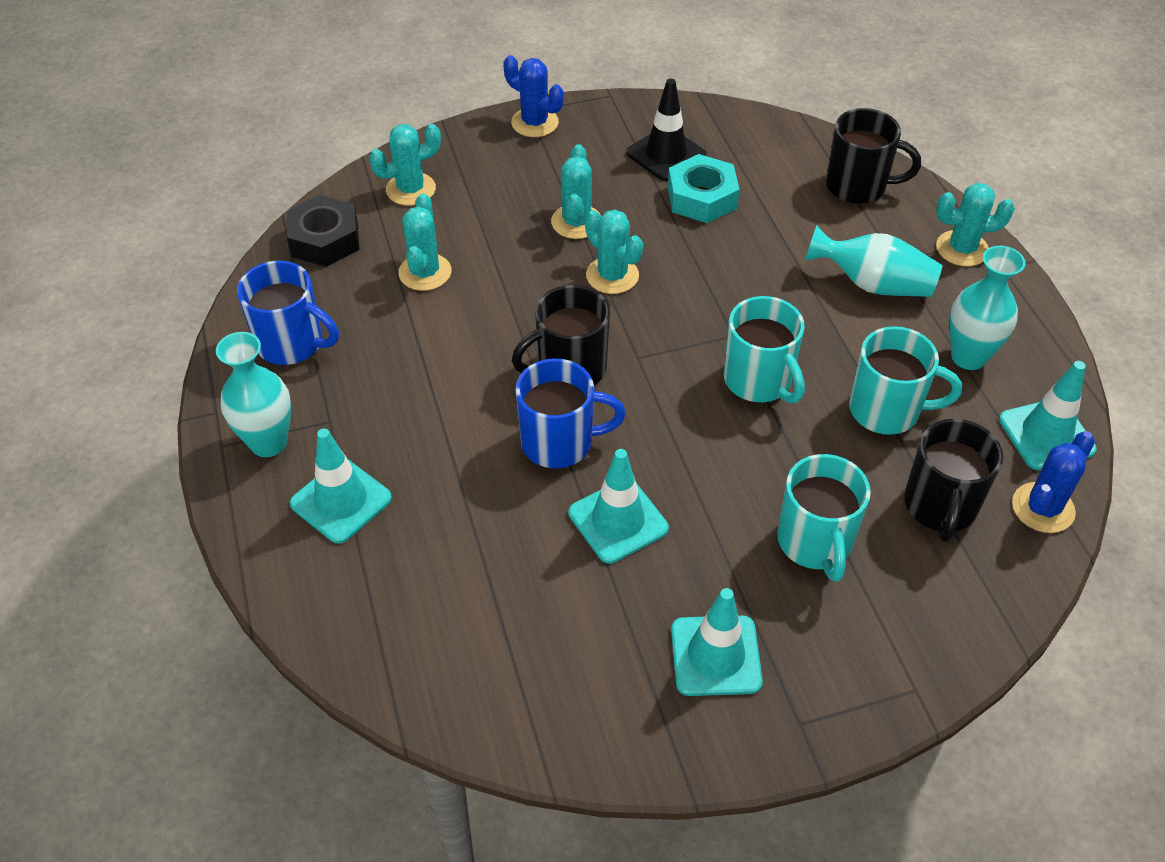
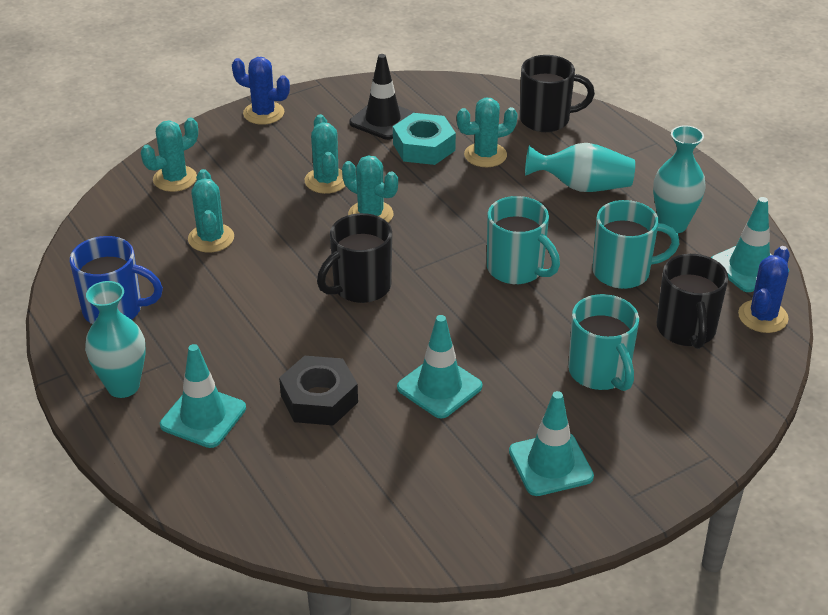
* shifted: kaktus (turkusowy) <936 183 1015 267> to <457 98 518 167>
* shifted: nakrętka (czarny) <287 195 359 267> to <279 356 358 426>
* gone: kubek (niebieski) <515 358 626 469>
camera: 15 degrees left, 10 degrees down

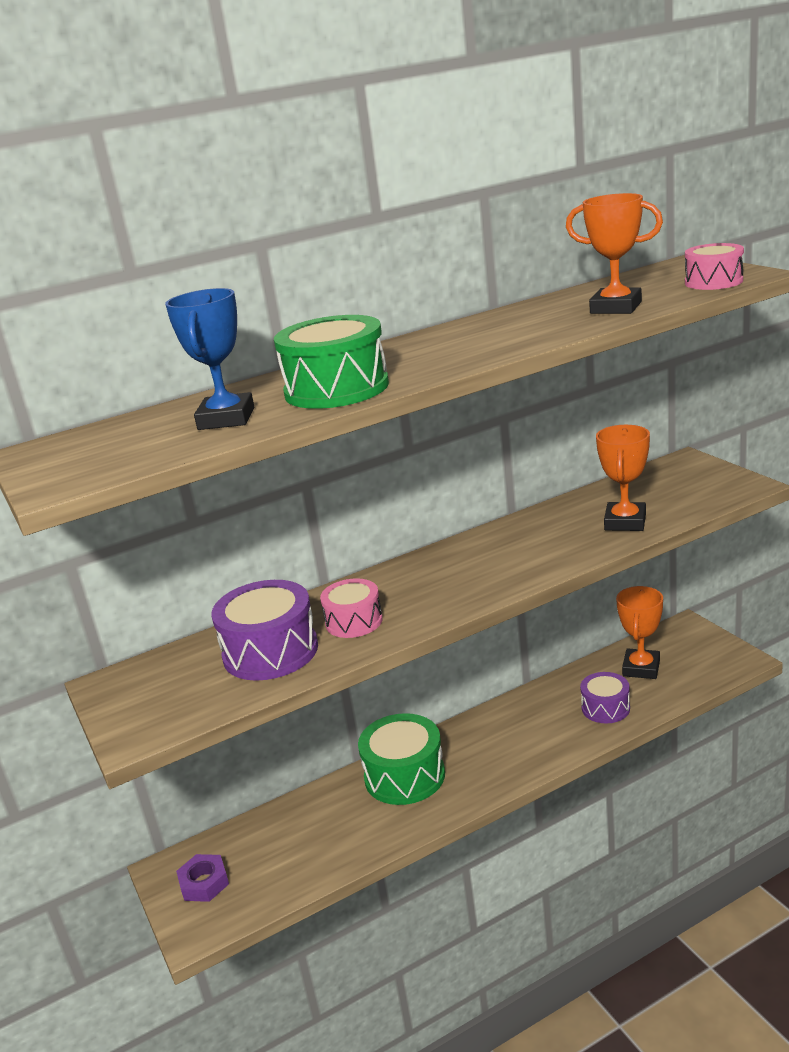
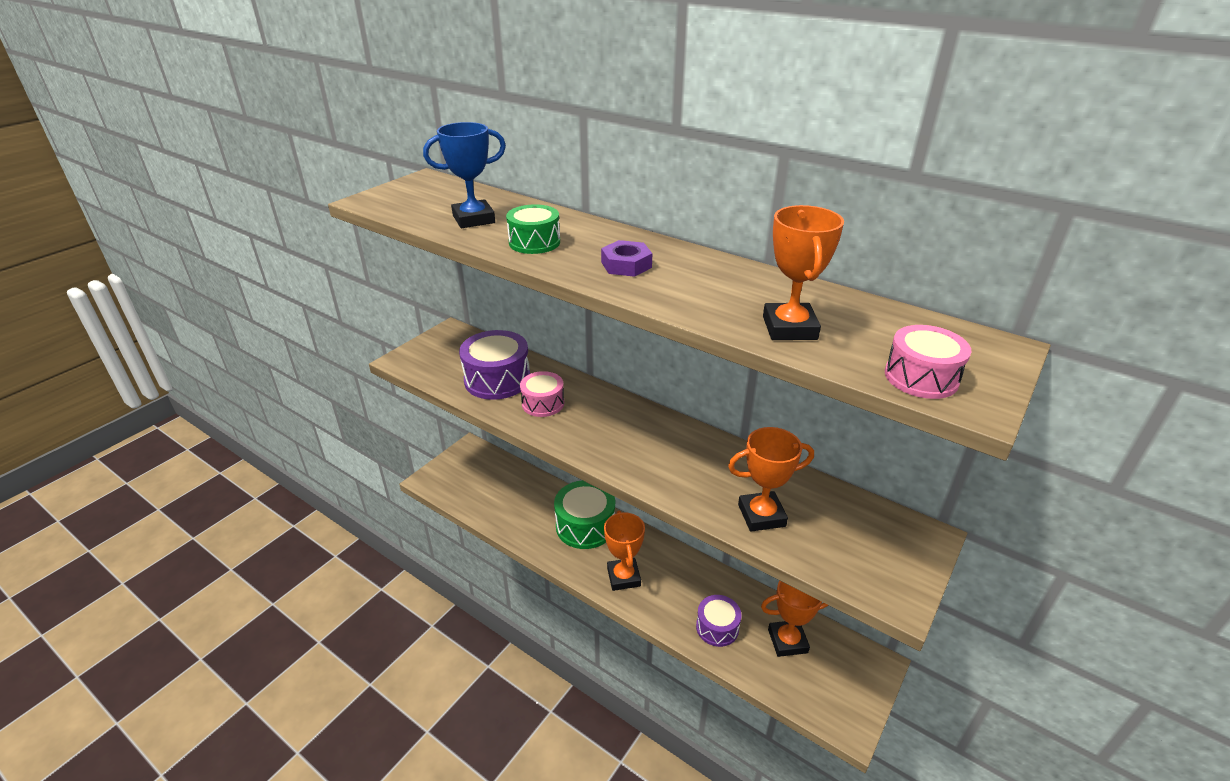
* scaled: bęben (zielony) <274 315 389 409> = <506 204 560 254> x0.62
* shifted: nakrętka (fioletowy) <176 854 229 902> to <601 240 652 277>
* new: puchar (pomarańczowy) <604 510 645 591>
camera: 60 degrees right, 10 degrees up

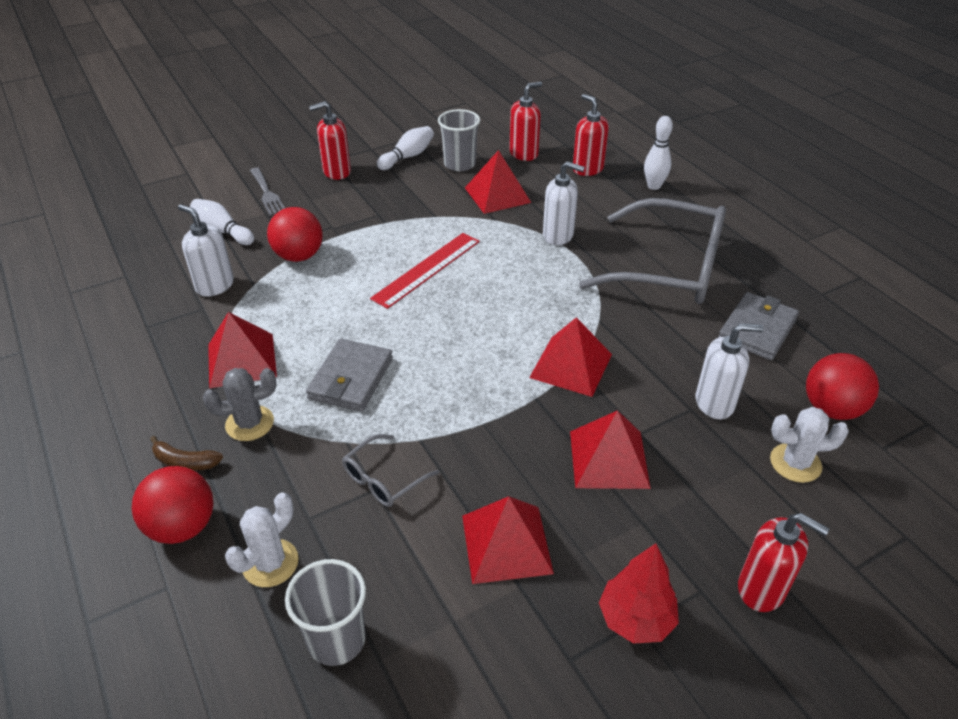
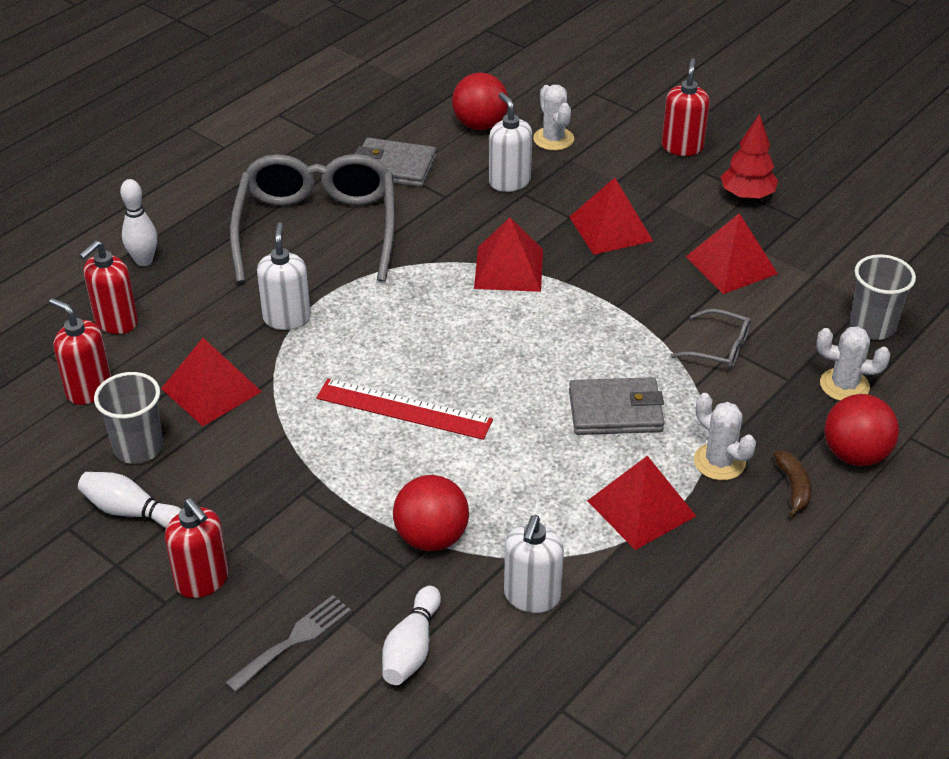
* repainted: kaktus (szary) <203 368 277 441> to kaktus (biały) <694 393 756 480>
camera: 110 degrees left, 0 degrees up

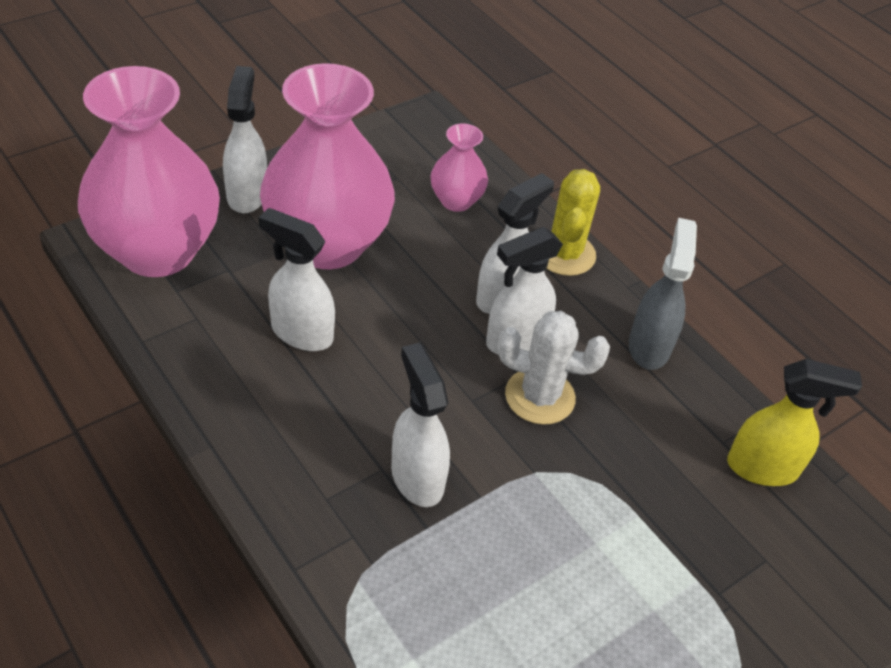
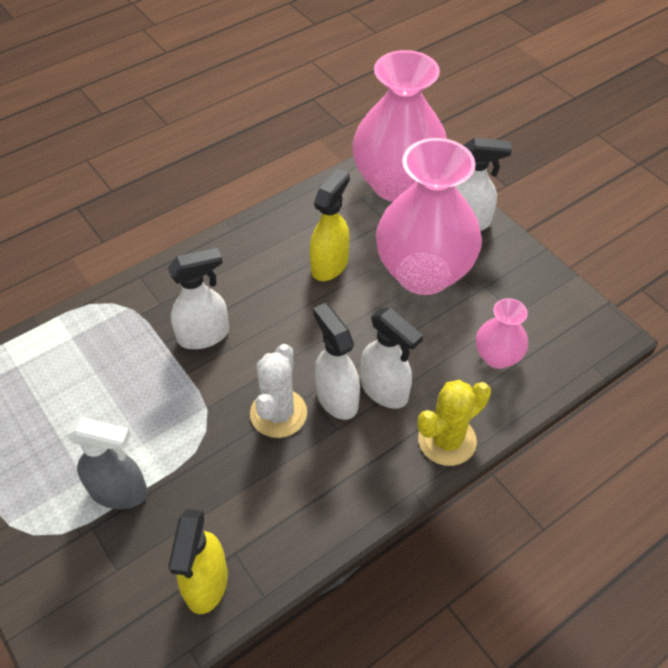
* rotated: kaktus (żółty) <546 169 600 276> = <418 380 491 466> 45 degrees counterclockwise
* repainted: spryskiwacz (biały) <258 208 335 351> to spryskiwacz (żółty) <310 168 350 281>
* shifted: spryskiwacz (szary) <629 218 697 370> to <66 417 148 509>
camera: 95 degrees right, 5 degrees up

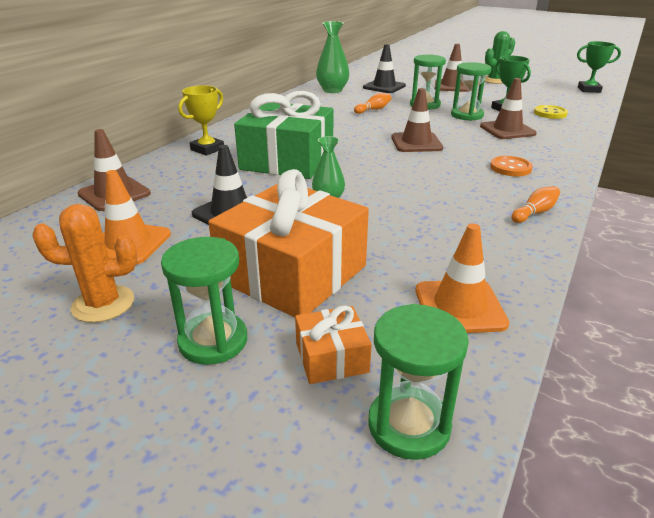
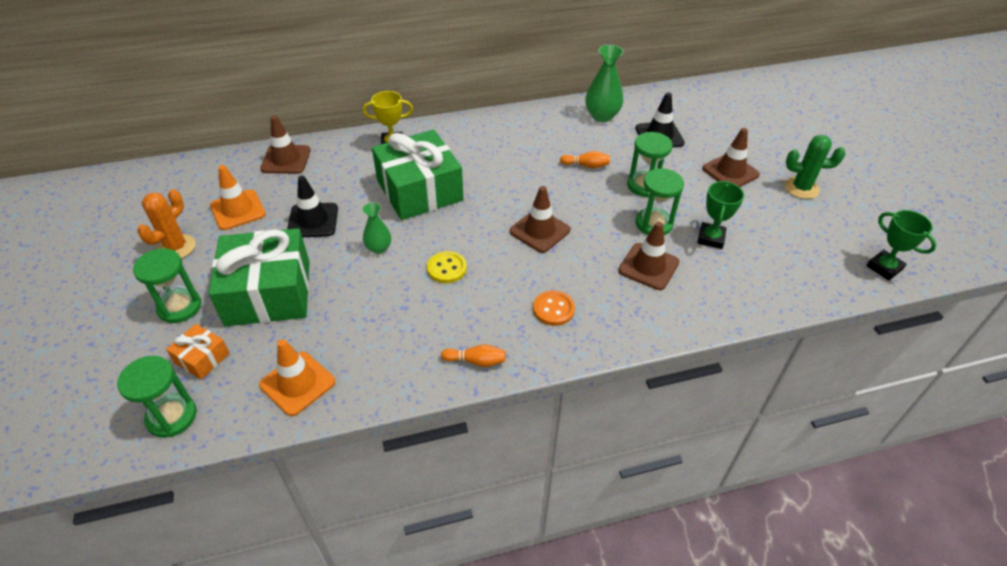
* shifted: guzik (żółty) <534 105 568 119> to <427 251 467 283>
* repainted: prezent (pomarańczowy) <208 169 369 317> to prezent (zielony) <209 228 309 327>
* rotated: kaktus (pomarańczowy) <32 204 137 323> = <137 189 196 259> 75 degrees clockwise
camera: 45 degrees right, 15 degrees up

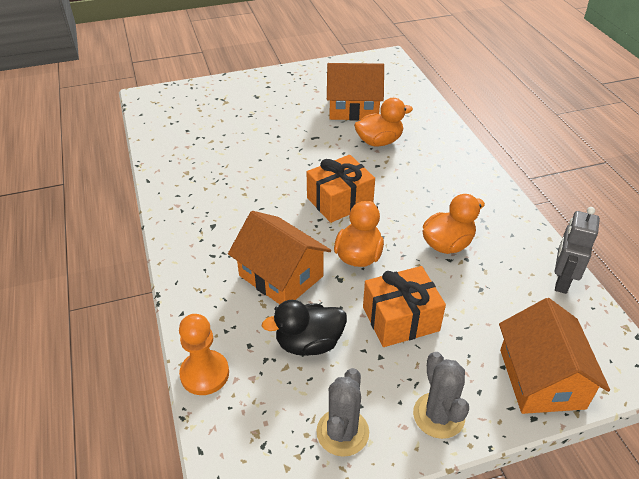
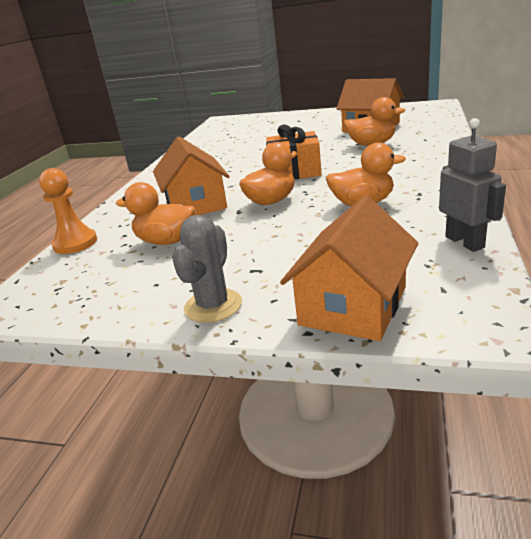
* rotated: robot (szary) <555 207 600 294> = <439 118 506 252> 105 degrees clockwise
* gone: prezent (pomarańczowy) <363 266 446 347>
* repainted: kaczka (czarny) <262 300 347 356> to kaczka (pomarańczowy) <116 182 196 245>
* gone: kaktus (szary) <316 368 369 457>
camera: 35 degrees right, 15 degrees down

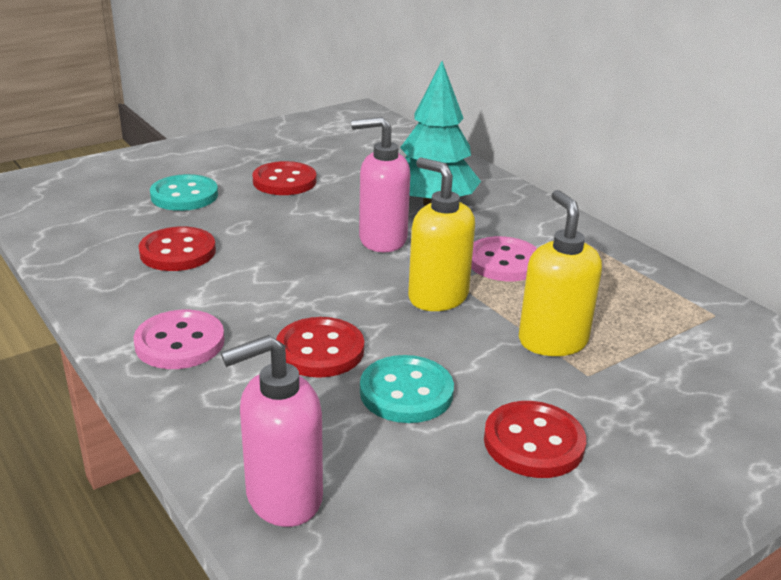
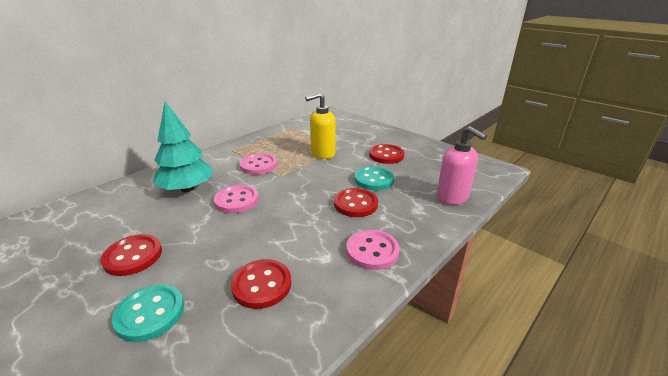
* swapped: dozownik mydła (różowy) <351 117 410 252> to guzik (różowy) <214 185 259 213>
* gone: dozownik mydła (żółty) <408 158 475 311>
camera: 100 degrees left, 0 degrees up

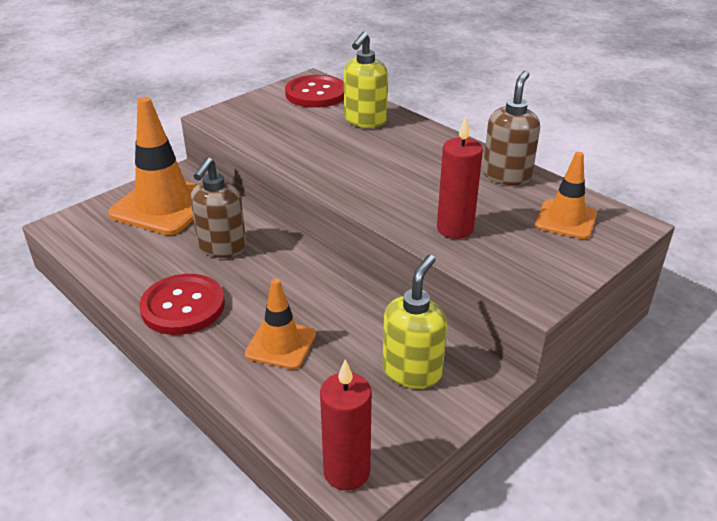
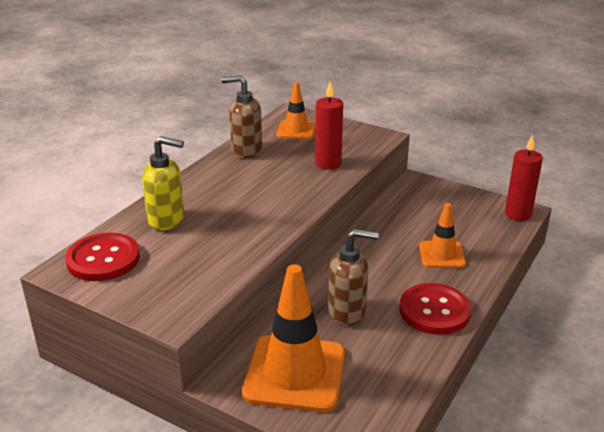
* gone: dozownik mydła (żółty) <383 255 447 389>
camera: 105 degrees left, 5 degrees down

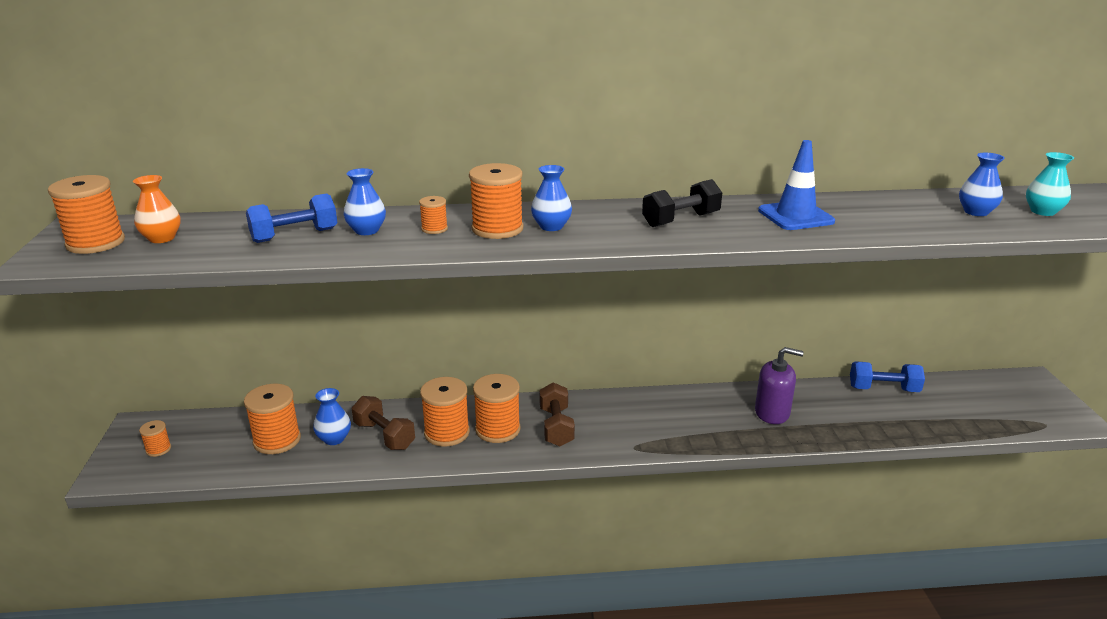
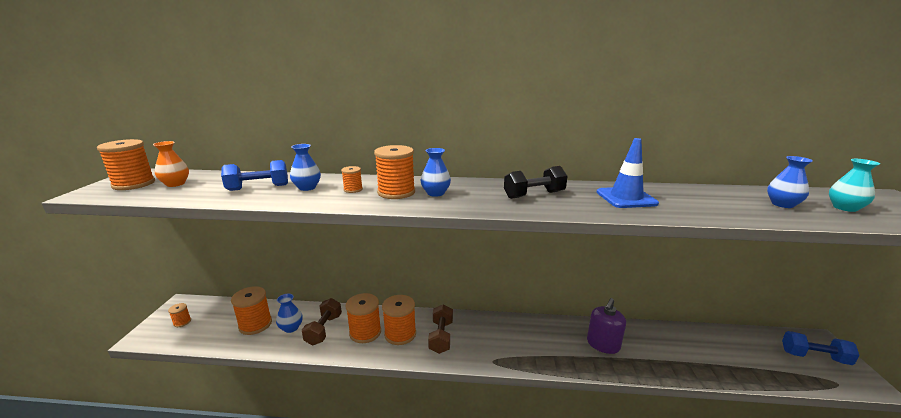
* rotated: dozownik mydła (fioletowy) <755 347 804 424> = <587 298 626 354> 105 degrees clockwise
* shifted: hantel (niebieski) <850 361 925 392> to <782 331 860 365>
* rotated: hantel (brązowy) <352 396 415 450> = <302 298 342 346> 45 degrees clockwise
camera: 10 degrees right, 5 degrees down

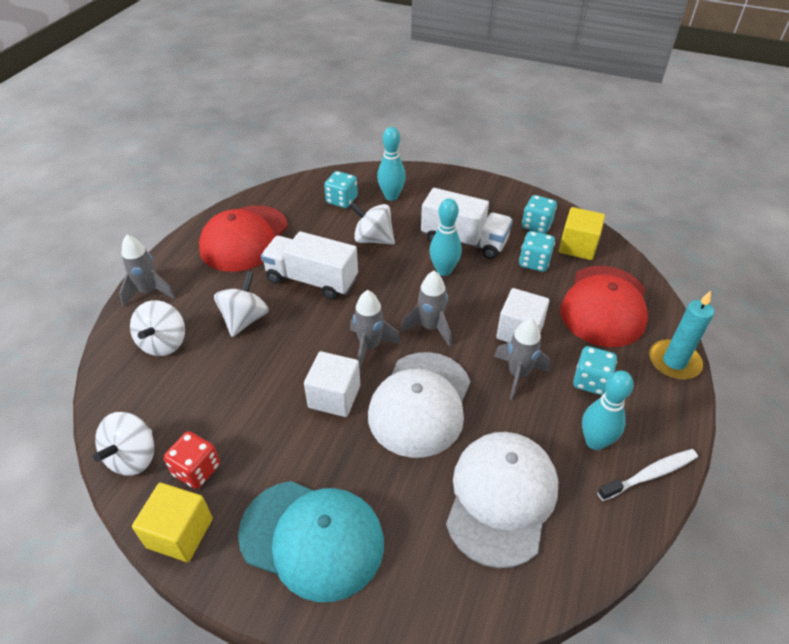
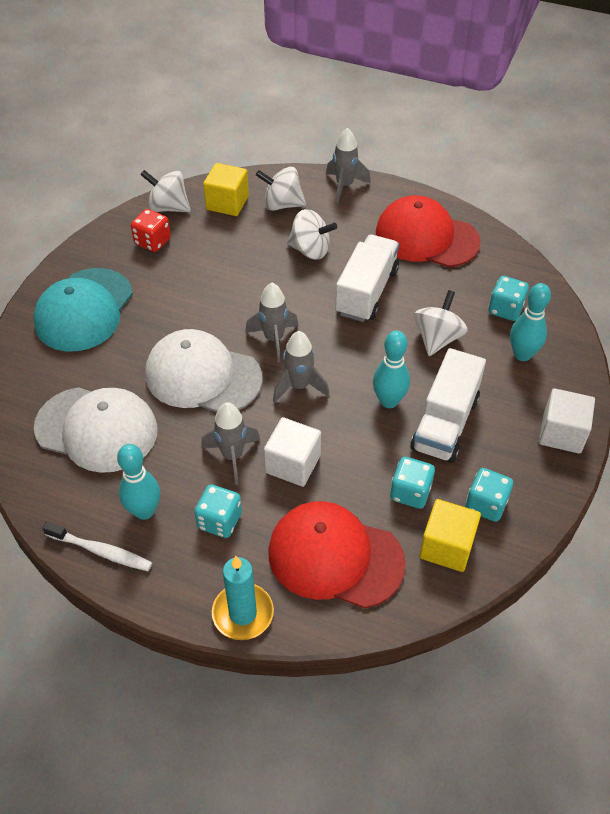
* shifted: sześcian (biały) <304 351 360 417> to <539 388 595 454>
* rotated: szczoteczka do zębów (biały) <597 449 698 501> = <42 521 152 571> 45 degrees counterclockwise
* shifted: sześcian (żółty) <132 483 213 562> to <203 163 249 216>
camera: 90 degrees right, 5 degrees up

